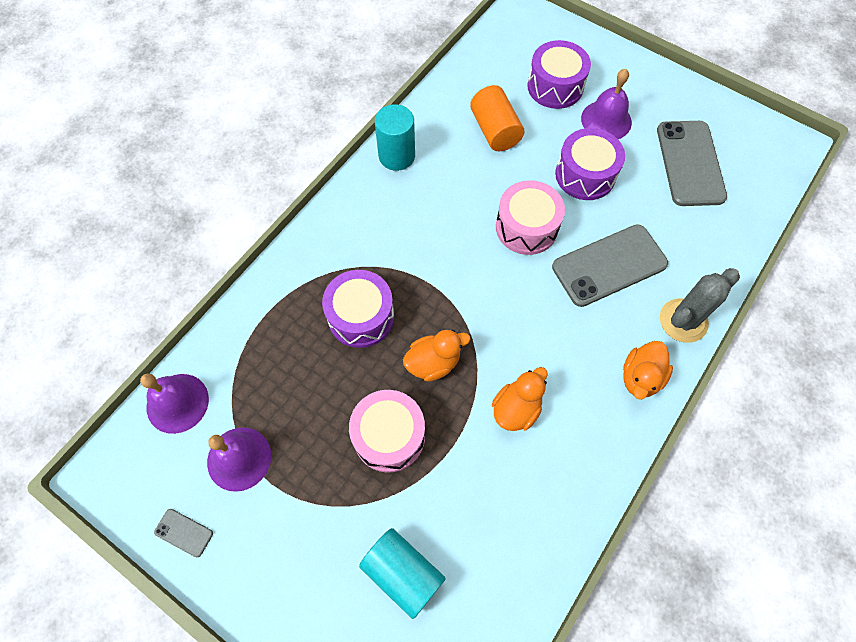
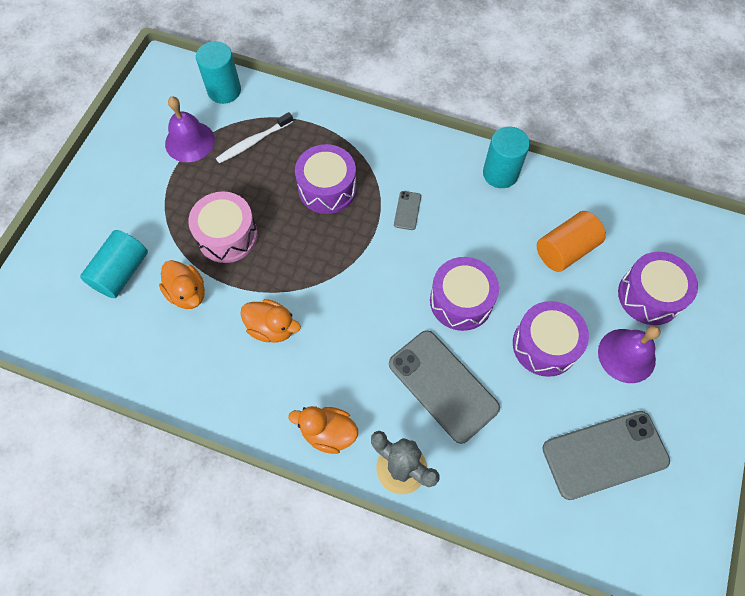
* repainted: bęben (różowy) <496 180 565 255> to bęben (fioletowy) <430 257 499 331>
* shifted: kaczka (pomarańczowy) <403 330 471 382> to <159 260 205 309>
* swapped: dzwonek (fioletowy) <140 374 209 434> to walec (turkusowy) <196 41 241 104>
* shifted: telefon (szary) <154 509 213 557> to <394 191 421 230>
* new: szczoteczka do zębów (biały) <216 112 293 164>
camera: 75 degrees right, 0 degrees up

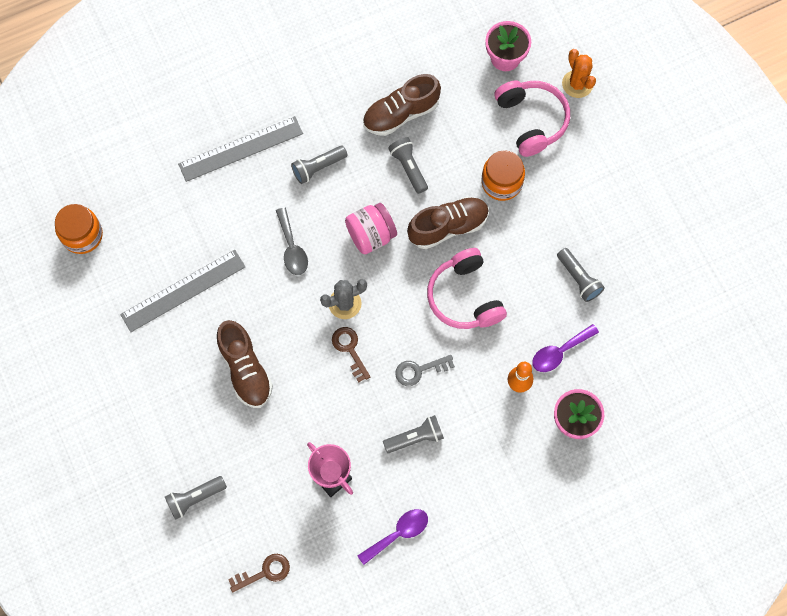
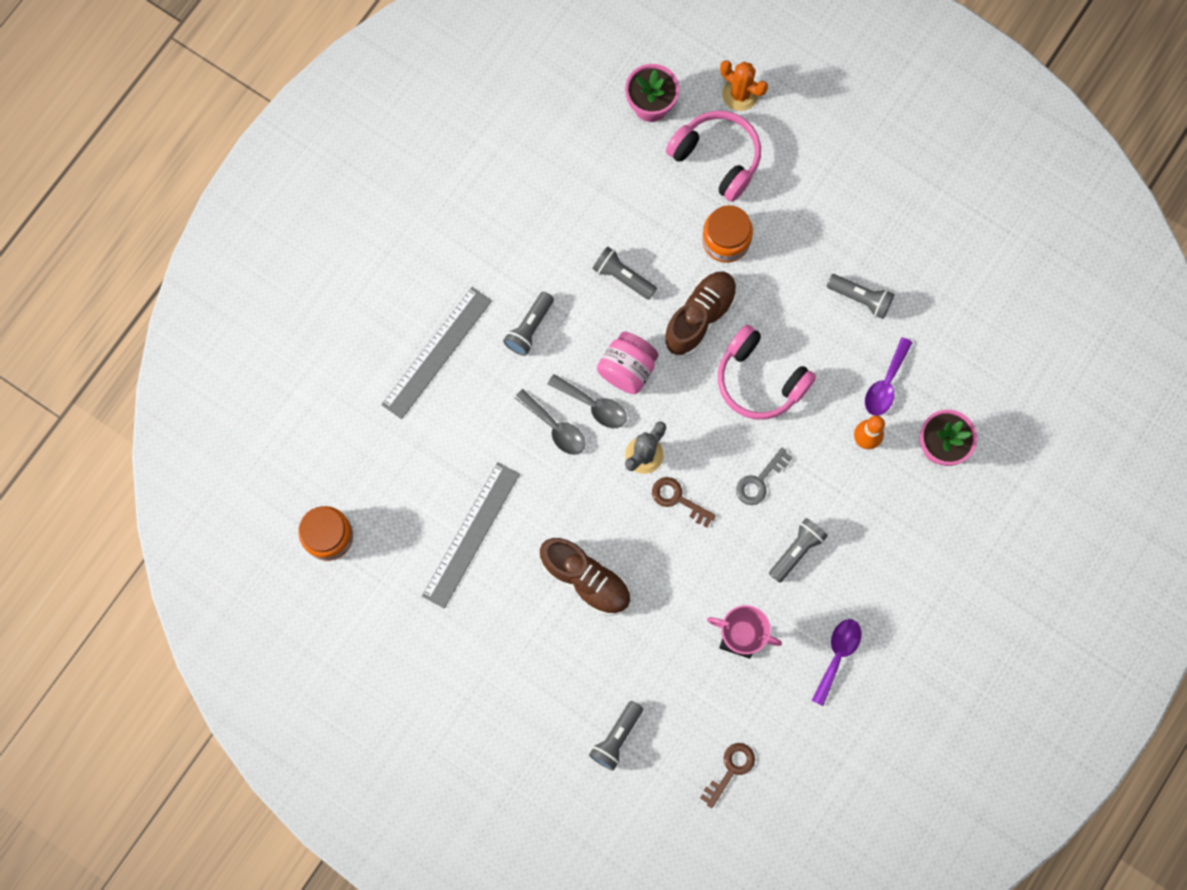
* gone: but (brązowy) <363 74 441 136>
* new: łyżka (szary) <547 374 627 428>
camera: 30 degrees left, 5 degrees up

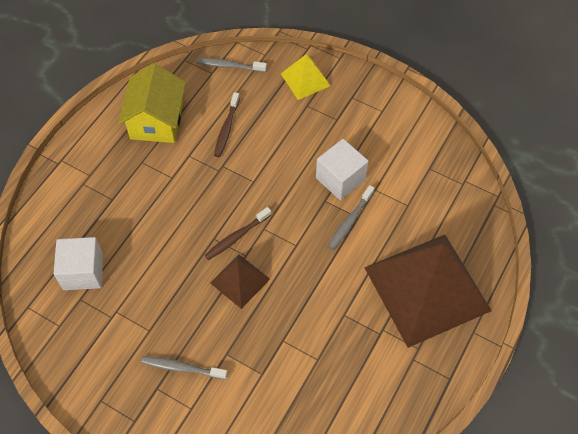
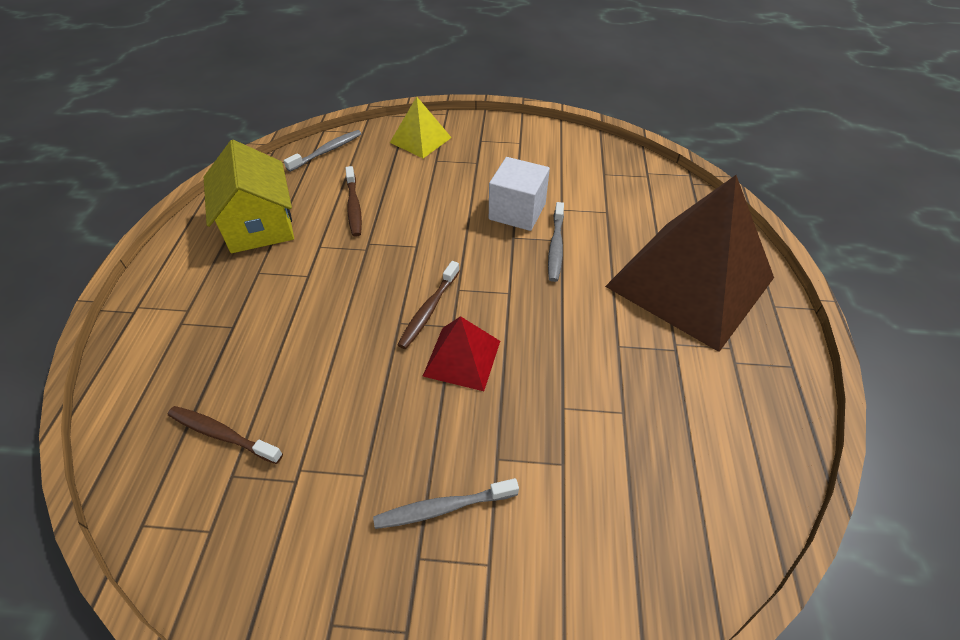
* rotated: szczoteczka do zębów (szary) <196 58 267 72> = <284 130 361 172> 150 degrees clockwise
* swapped: sześcian (biały) <54 237 103 290> to szczoteczka do zębów (brązowy) <168 406 283 464>
* repainted: piramida (brązowy) <210 254 270 309> to piramida (czerwony) <423 316 500 391>
camera: 25 degrees left, 10 degrees down

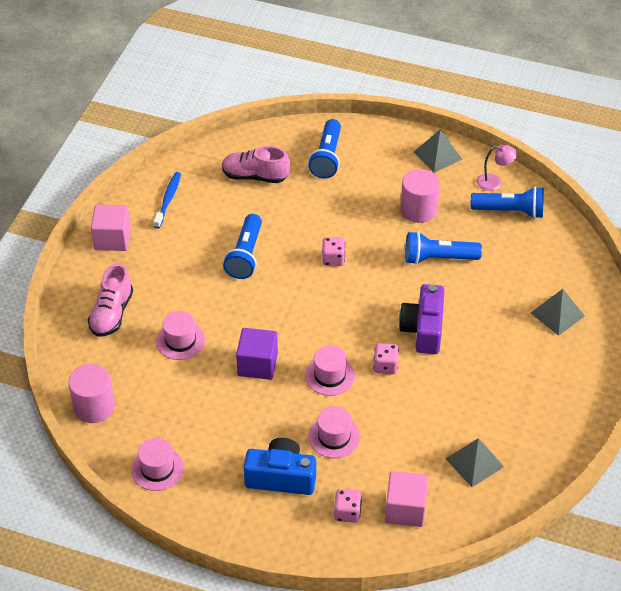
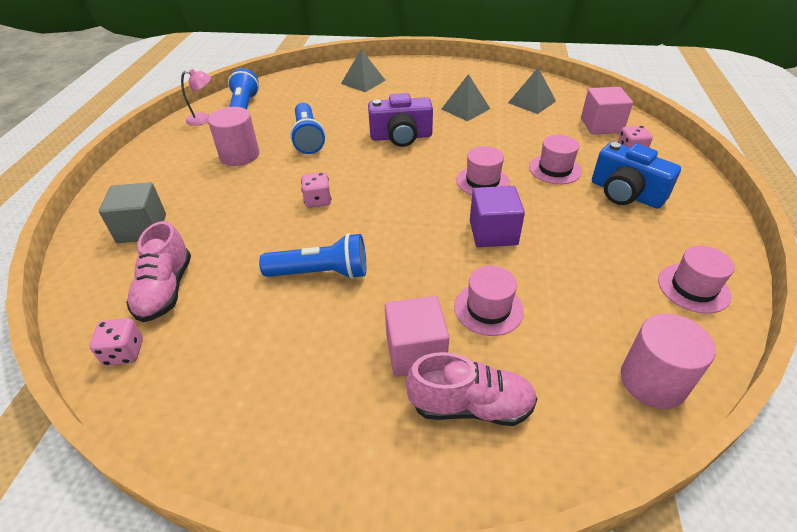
* swapped: latarka (niebieski) <308 119 341 179> to sześcian (szary) <99 182 166 243>
* shifted: piramida (szary) <414 129 463 173> to <442 74 490 121>
* rotated: lampka (różowy) <476 144 517 191> = <181 69 211 126> 90 degrees clockwise
* gone: szczoteczka do zębów (niebieski) <153 172 181 229>
* shifted: sześcian (różowy) <91 204 131 251> to <385 296 449 377>
* shifted: kostka do gry (różowy) <373 343 399 374> to <89 318 143 366>
* rotated: aparat fotograficzny (niebieski) <244 438 316 495> = <592 142 681 209> 45 degrees counterclockwise
camera: 100 degrees left, 5 degrees down

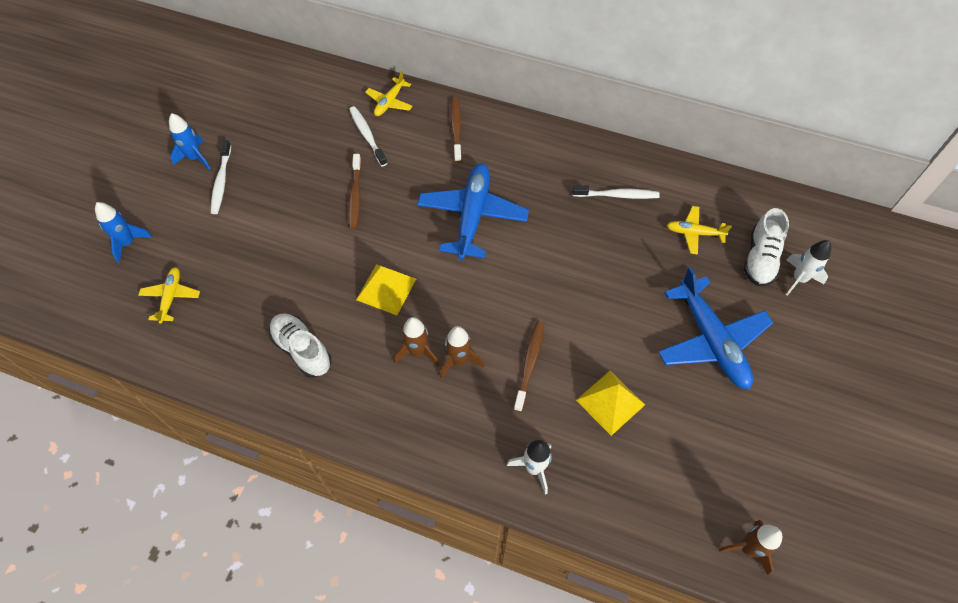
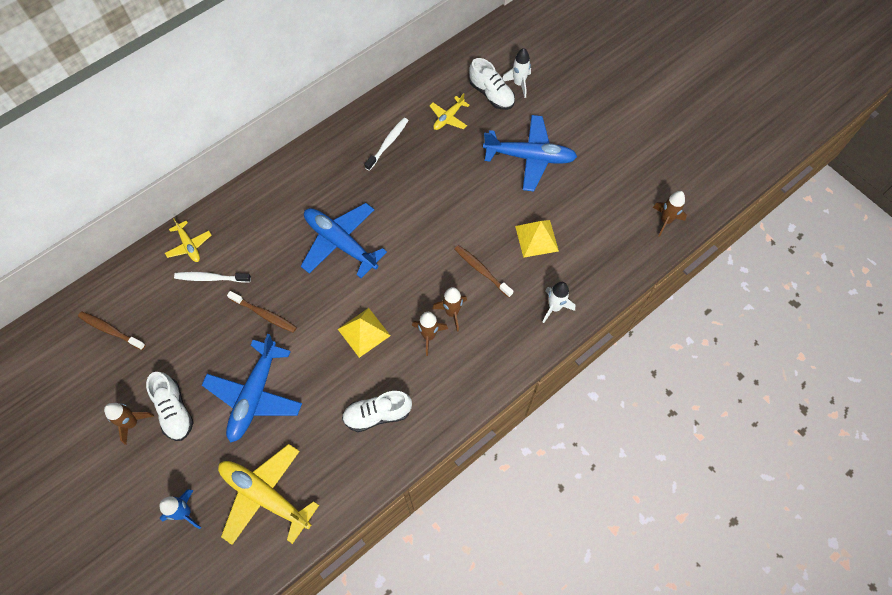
* shifted: szczoteczka do zębów (brązowy) <450 97 462 162> to <78 311 146 350>
* repainted: rakieta (niebieski) <169 113 211 170> to rakieta (brązowy) <104 403 154 445>
* swapped: szczoteczka do zębów (biały) <211 140 231 214> to but (biały) <146 372 194 441>
* scaled: samolot (żółty) <138 267 200 324> = <218 444 319 545> x1.95
* new: samolot (niebieski) <202 334 302 443>
camera: 60 degrees left, 5 degrees up

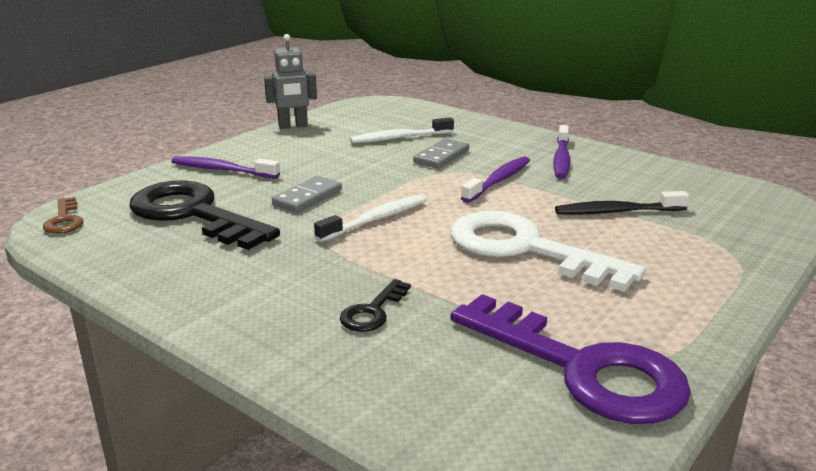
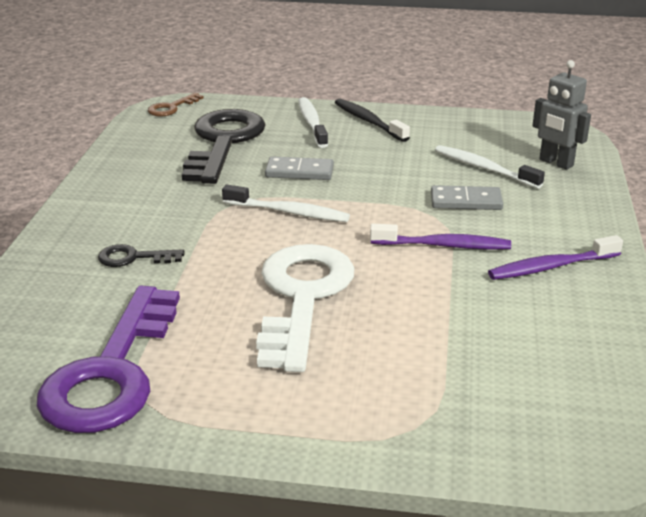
* shifted: robot (szary) <264 34 317 129> to <532 60 591 170>
* repainted: szczoteczka do zębów (fioletowy) <171 156 280 178> to szczoteczka do zębów (biały) <298 97 328 148>
* shifted: szczoteczka do zębów (czarny) <555 191 689 215> to <335 99 410 142>
camera: 60 degrees right, 5 degrees up

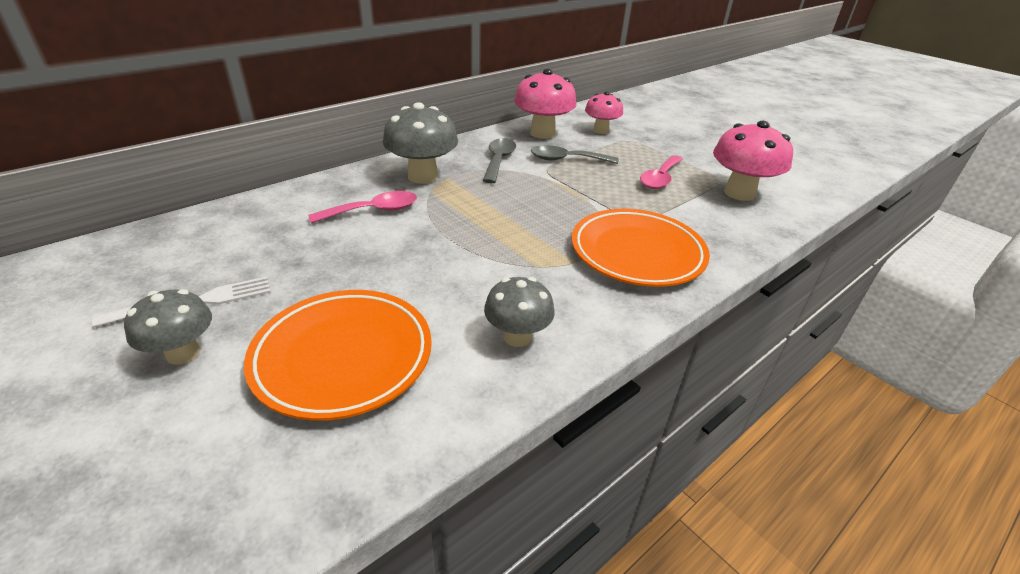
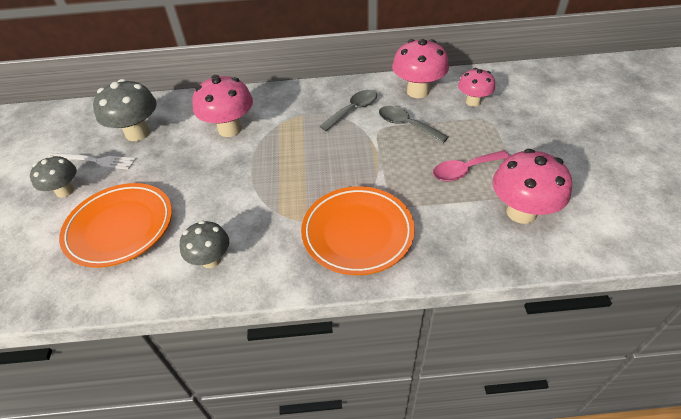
* shifted: grzyb (szary) <383 102 458 184> to <93 79 157 141>
* swapped: łyżka (różowy) <308 191 417 223> to grzyb (różowy) <192 75 253 137>
camera: 40 degrees right, 10 degrees up

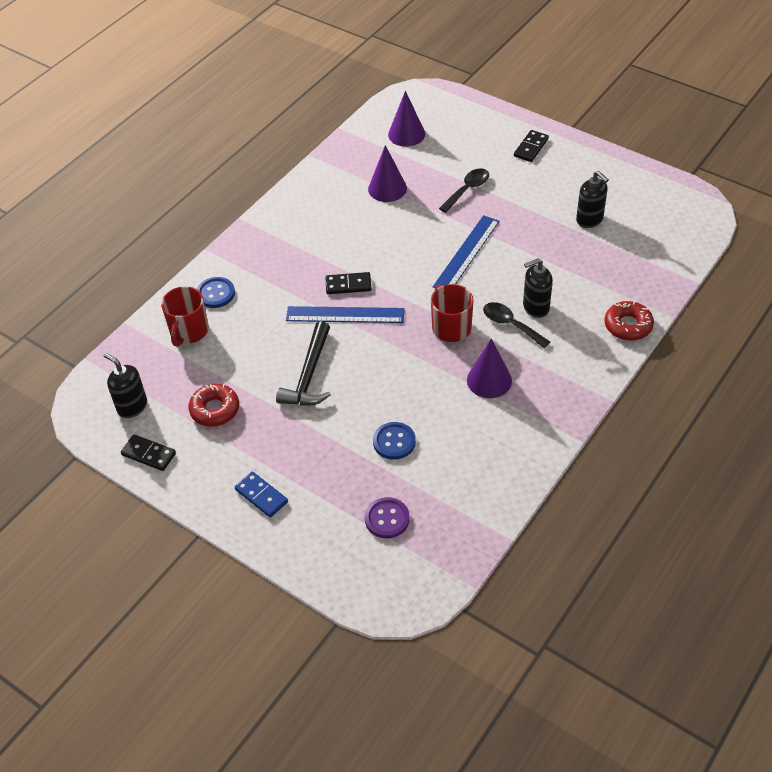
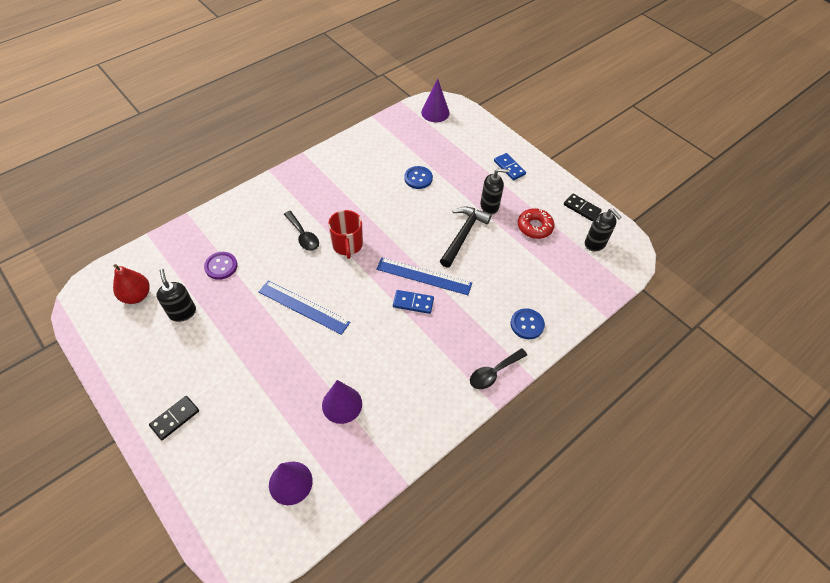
* shifted: łyżka (czarny) <439 168 489 213> to <470 348 527 389>
* rotated: linijka (niebieski) <433 215 500 288> = <259 281 350 335> 75 degrees clockwise
* shifted: dozownik mydła (czarny) <523 259 553 318> to <480 168 510 214>
* repainted: kostka domina (czarny) <325 272 371 294> to kostka domina (niebieski) <393 290 434 314>
* gone: kubek (czerwony) <161 286 209 347>
* gone: donut (czerwony) <605 301 654 341>
* shifted: stożek (fioletowy) <467 338 512 398> to <421 78 450 122>
* shifted: guzik (fioletowy) <365 497 410 538> to <204 252 238 280>
* new: gruszka (czerwony) <113 264 150 304>
camera: 170 degrees left, 5 degrees up

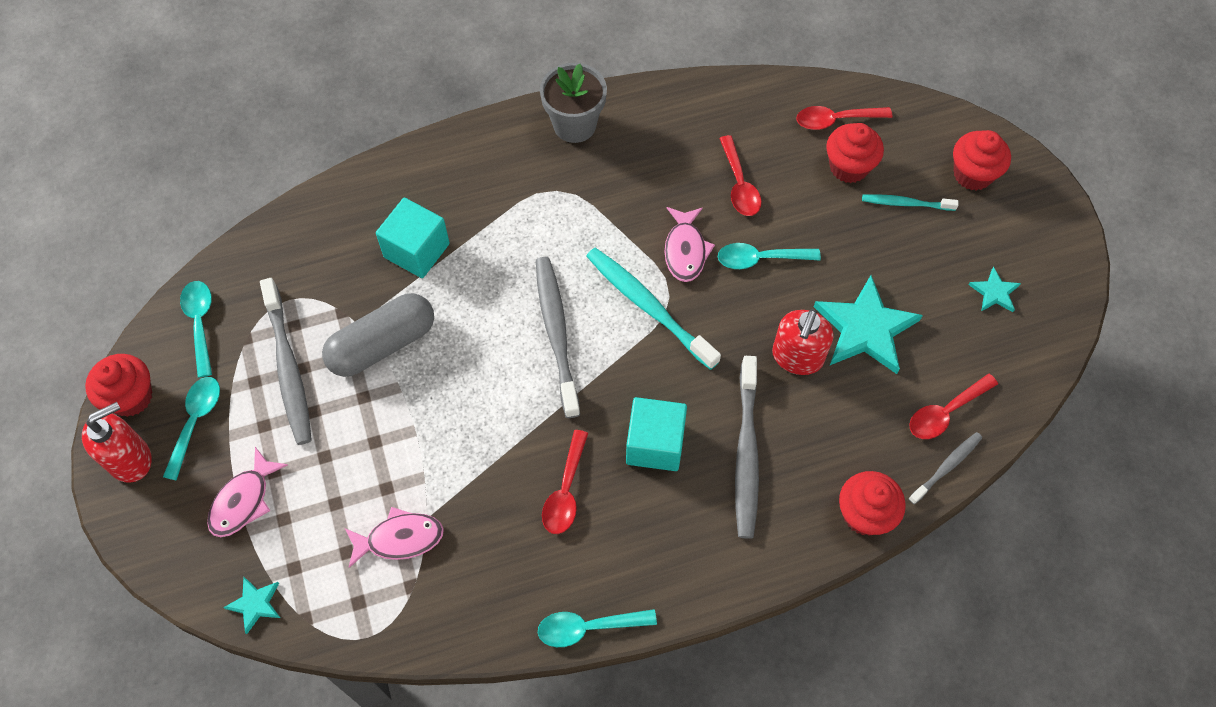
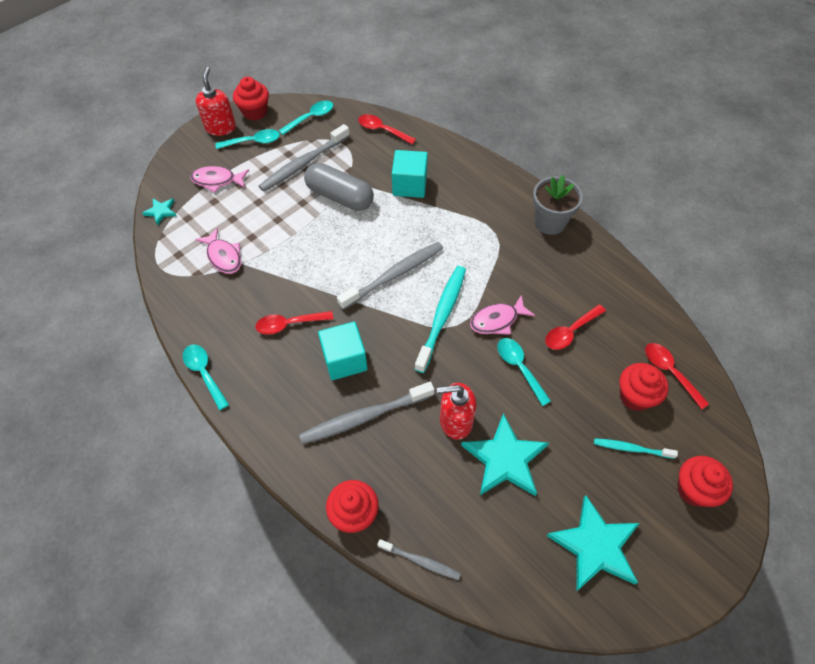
* rotated: szczoteczka do zębów (turkusowy) <862 194 958 211> = <594 438 678 459> 60 degrees counterclockwise
* scaled: gwiazda (turkusowy) <969 267 1021 312> = <547 495 640 591> x2.07
* shifted: łyżka (czerwony) <909 373 998 439> to <358 114 416 145>
* rotated: dozownik mydła (czerwony) <82 402 151 482> = <196 67 236 136> 120 degrees counterclockwise
camera: 65 degrees right, 5 degrees down

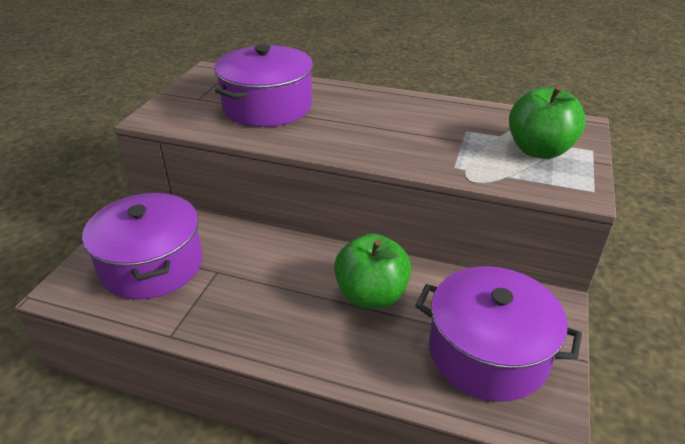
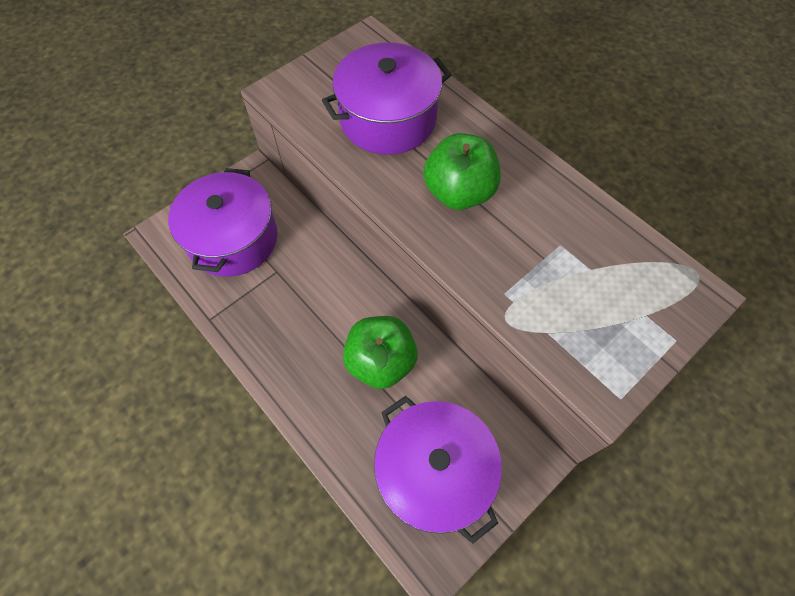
* shifted: jabłko (zielony) <509 86 586 159> to <423 133 501 210>
camera: 30 degrees right, 25 degrees up

